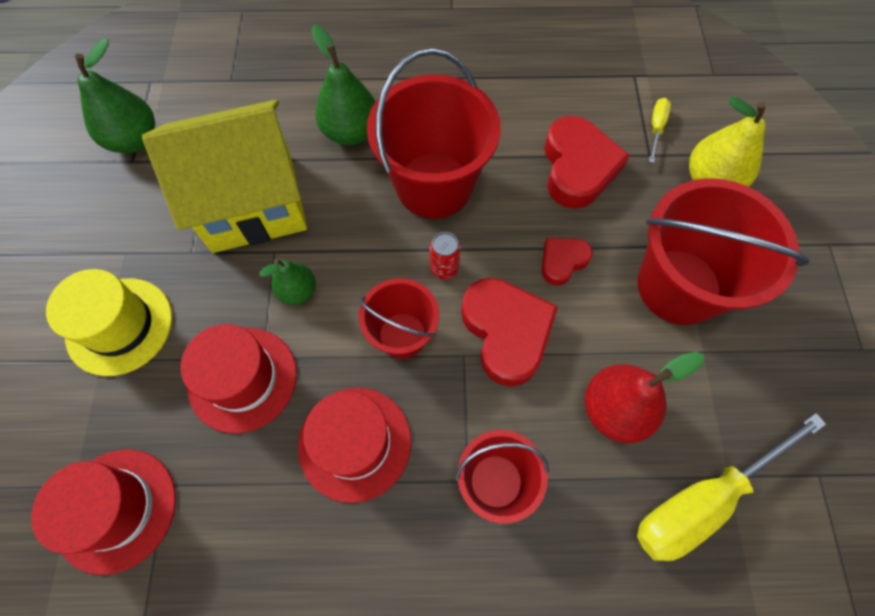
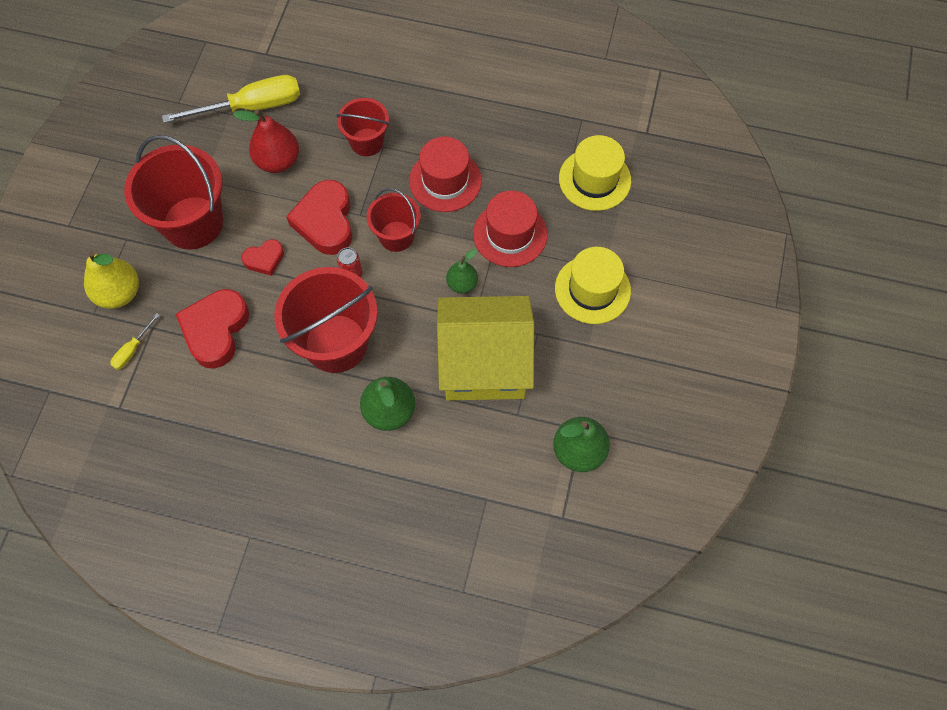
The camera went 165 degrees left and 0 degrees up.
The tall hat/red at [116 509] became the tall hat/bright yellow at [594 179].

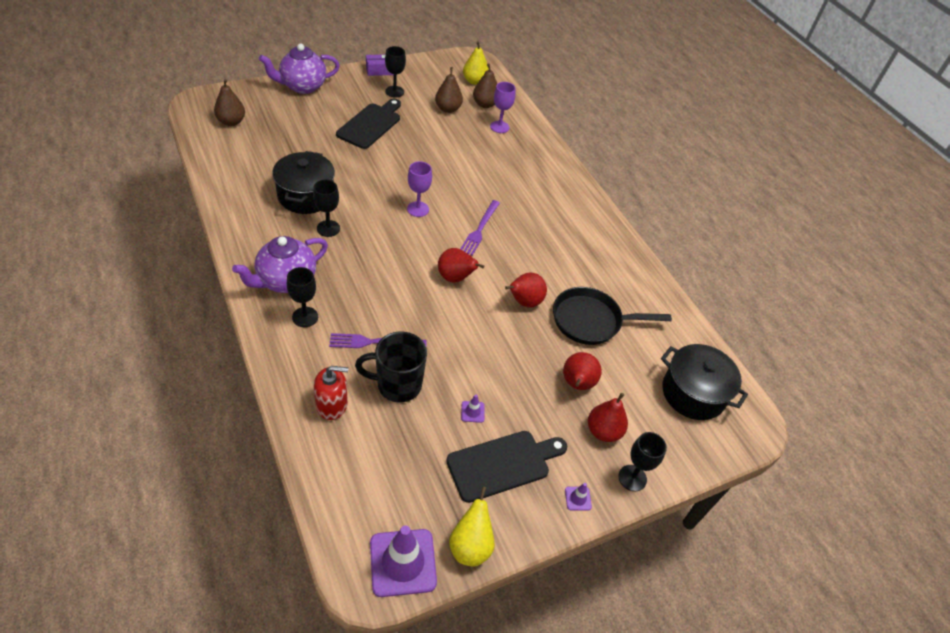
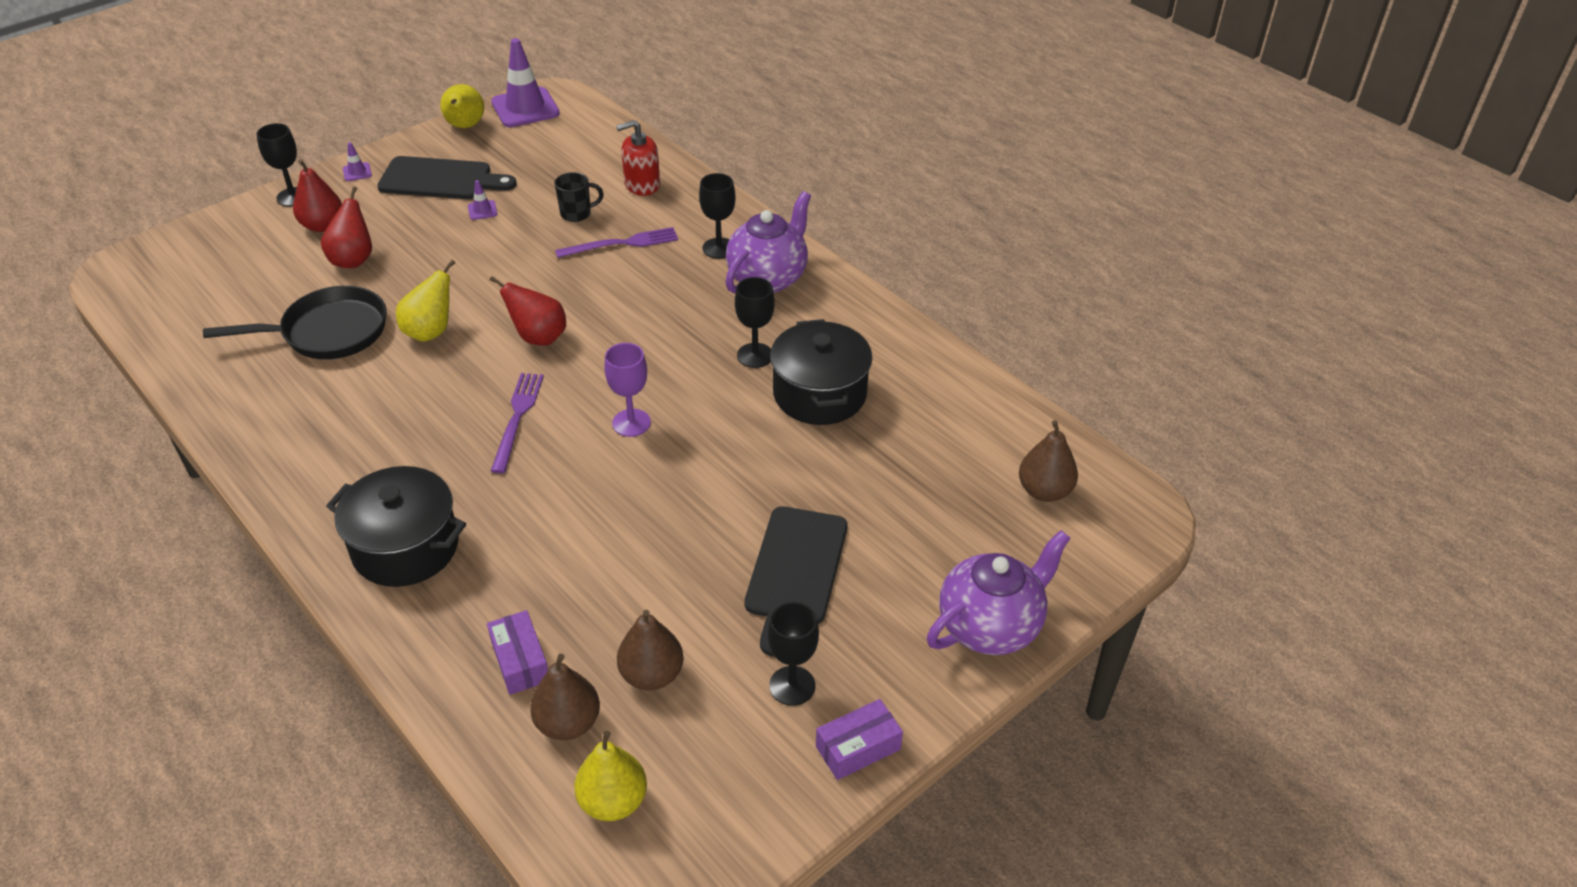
The camera went 170 degrees right and 5 degrees down.
The pot/black moved from [693 393] to [405 547].
The chalice/purple at [499 127] was replaced by the box/purple at [520 661].
The pear fruit/red at [524 302] became the pear fruit/bright yellow at [430 332].
The chopping board/black at [502 464] turned 135 degrees counterclockwise.
The coffee mug/black at [397 385] changed to 0.57 times the size.

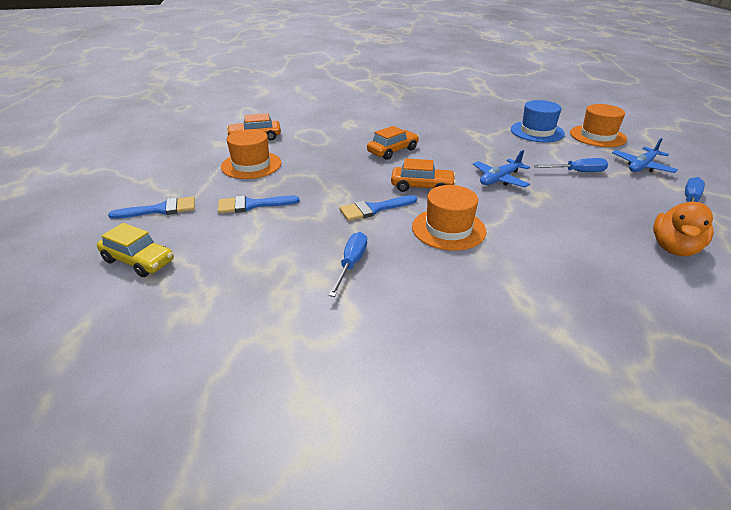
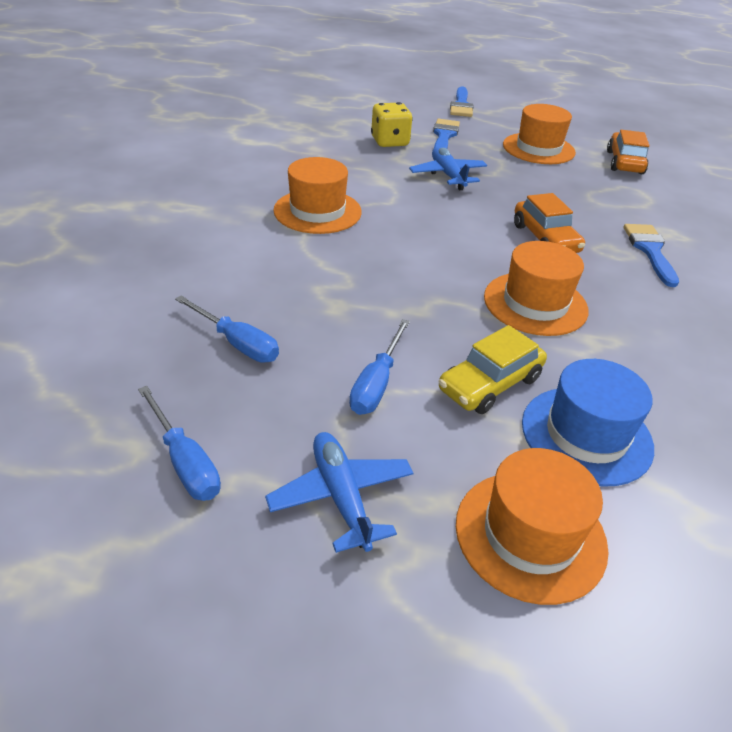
The camera went 110 degrees right and 5 degrees up.
The car/orange at [422 186] disappeared.
The duck/orange at [674 248] disappeared.
The die/bright yellow at [390 142] appeared.
The tall hat/orange at [535 303] appeared.
The car/bright yellow moved from [138 261] to [490 384].
The flat screwdriver/blue moved from [351 264] to [237 343].
The paint brush/blue moved from [374 209] to [650 250].
The plane/blue moved from [499 179] to [448 175].

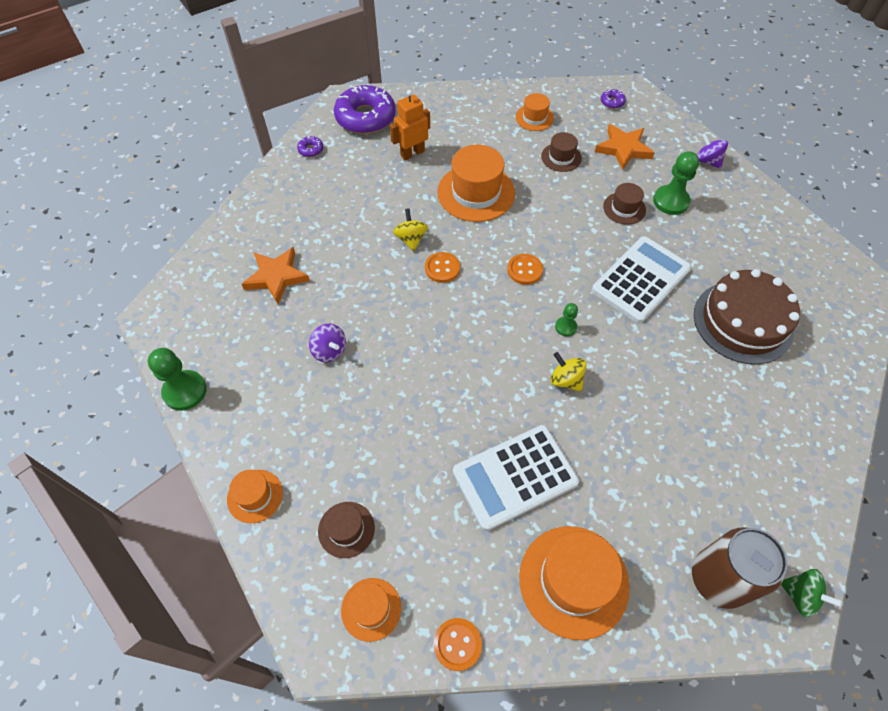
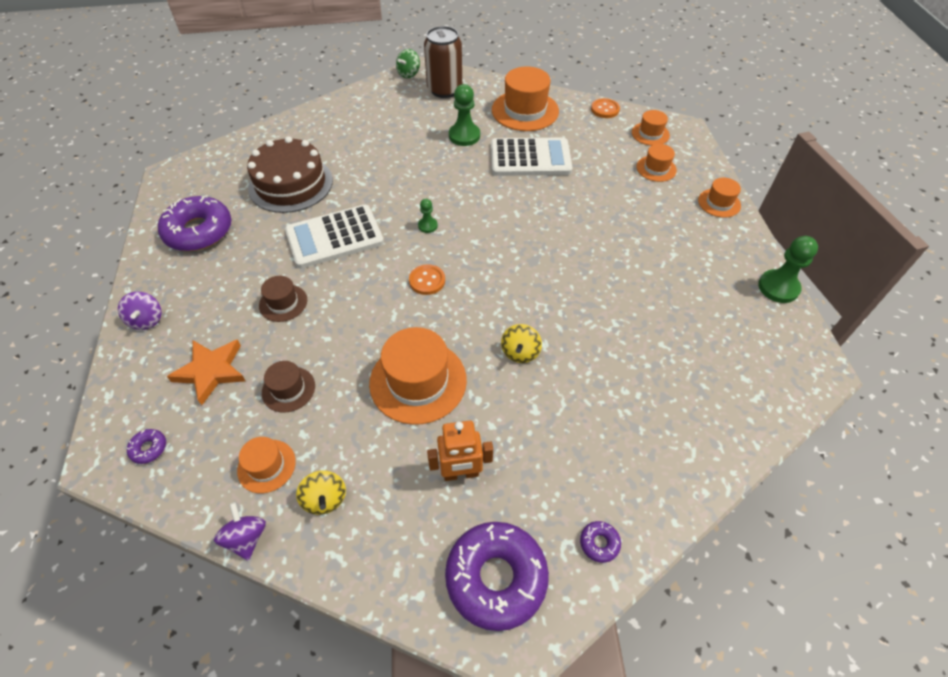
The camera went 155 degrees left and 5 degrees down.
The star shape/orange at [276 277] disappeared.
The sewing button/orange at [442 268] disappeared.
The glazed donut/purple at [199 231] appeared.
The spinning top/purple moved from [329 351] to [246 538].
The spinning top/bright yellow moved from [566 380] to [325 499].
The chess pawn/leaf-green moved from [671 201] to [464 136].
The tall hat/russet at [346 529] became the tall hat/orange at [656 168].
The spinning top/leaf-green at [800 596] turned 120 degrees counterclockwise.

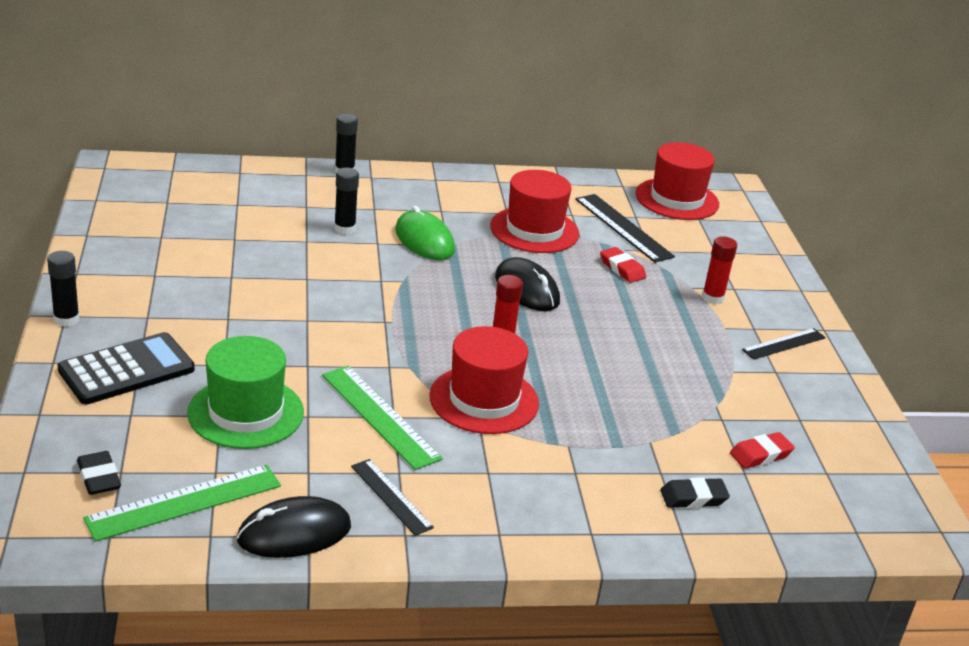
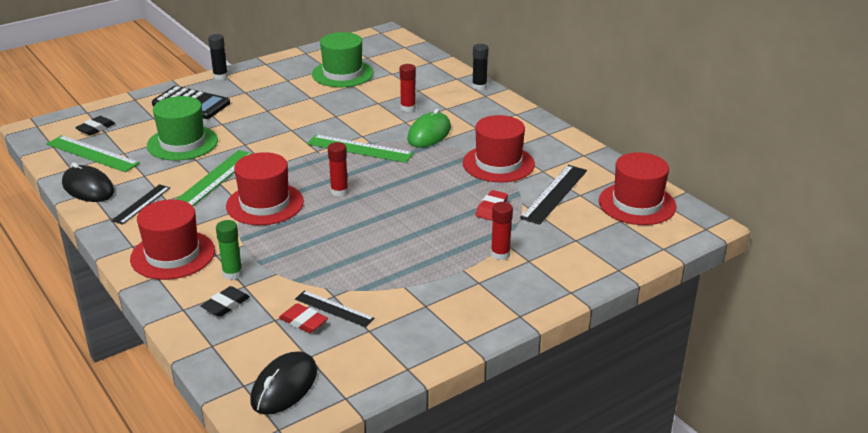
The camera went 65 degrees right and 0 degrees up.
The tall hat/red at [173 255] appeared.
The stick of glue/leaf-green at [232 274] appeared.
The straightedge/leaf-green at [359 149] appeared.
The tall hat/leaf-green at [342 74] appeared.
The mouse/black moved from [527 289] to [284 386].
The straightedge/black moved from [784 344] to [334 309].
The stick of glue/black at [345 228] became the stick of glue/red at [408 108].
The pencil eraser/black at [693 498] turned 75 degrees clockwise.

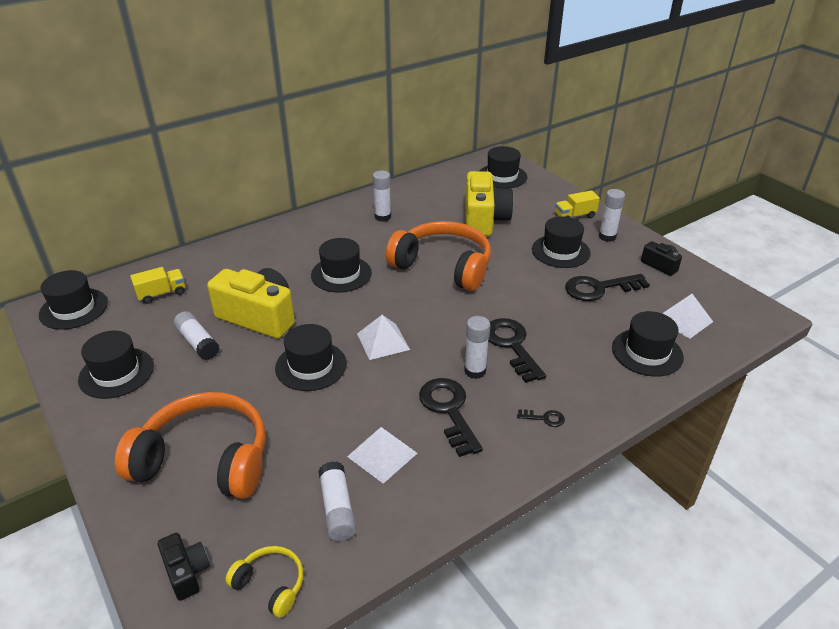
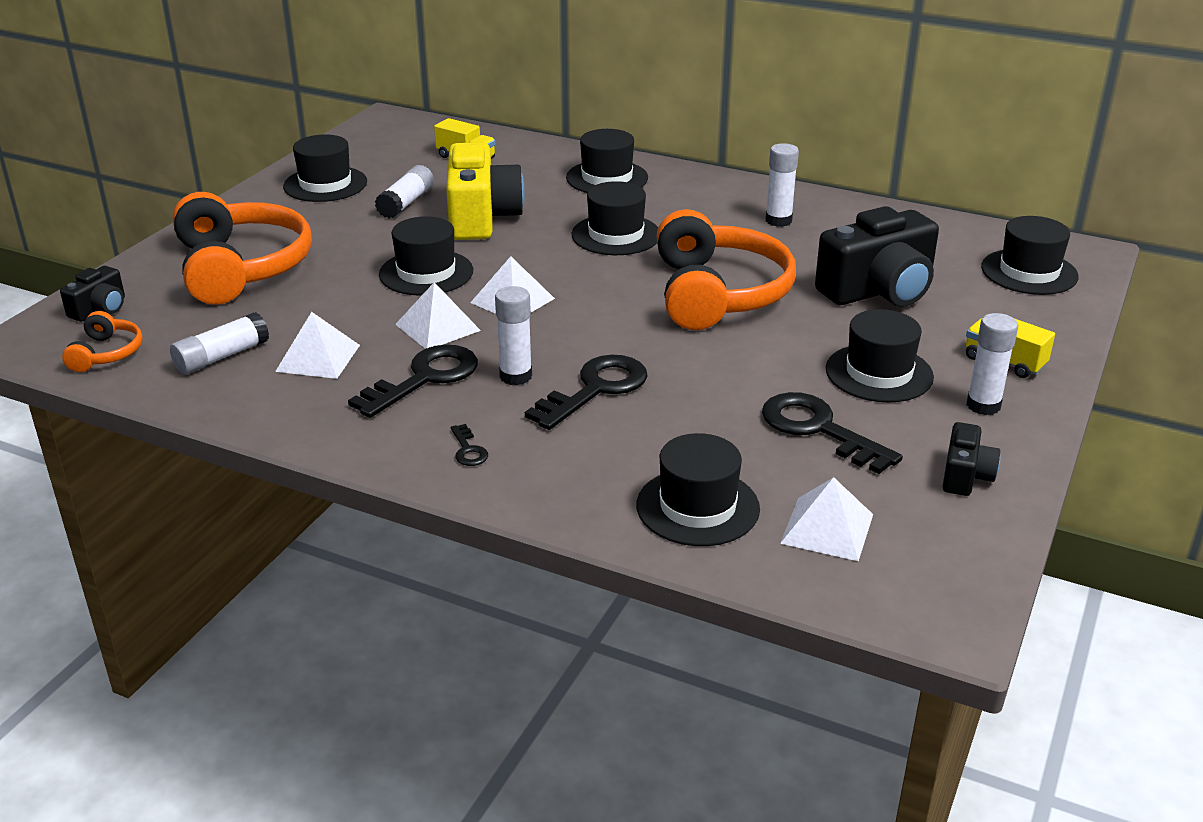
The camera went 60 degrees right and 5 degrees down.
The solid pyramid/pure white at [437 327] appeared.
The tall hat/black moved from [73 309] to [607 178].
The headset/bright yellow at [270 584] became the headset/orange at [107 353].
The camera/bright yellow at [484 219] became the camera/black at [879 291].

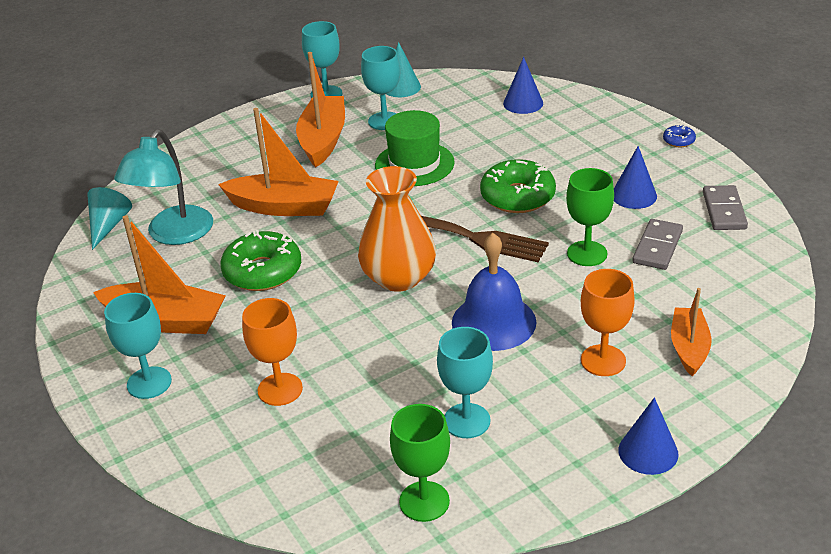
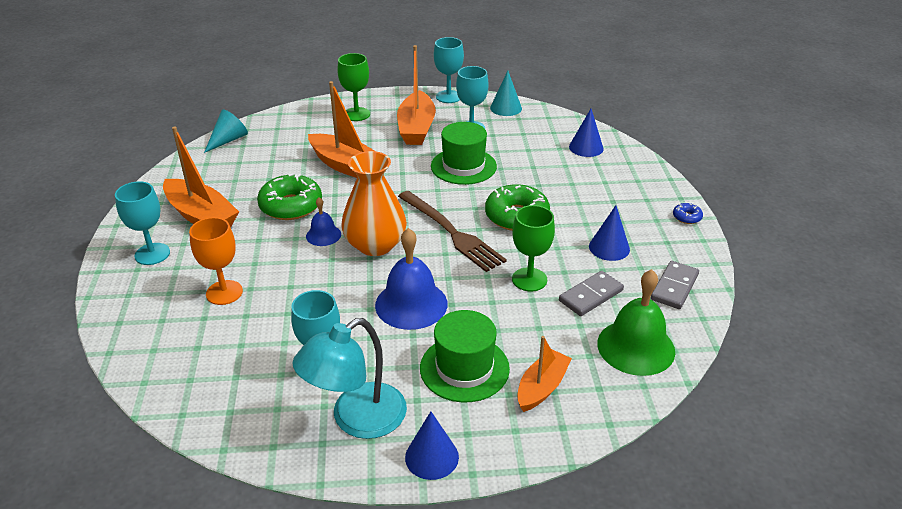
The camera went 25 degrees right and 0 degrees up.
The hand bell/blue at [323 235] appeared.
The hand bell/leaf-green at [636 347] appeared.
The lamp/teal moved from [174 235] to [357 419].
The chalice/leaf-green moved from [424 501] to [356 114].
The chalice/orange at [603 360] was replaced by the tall hat/leaf-green at [464 368].
The sailboat/orange at [323 140] turned 150 degrees clockwise.

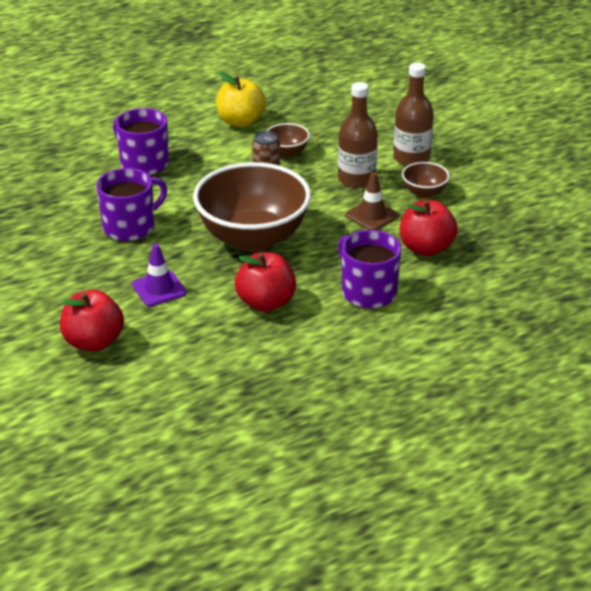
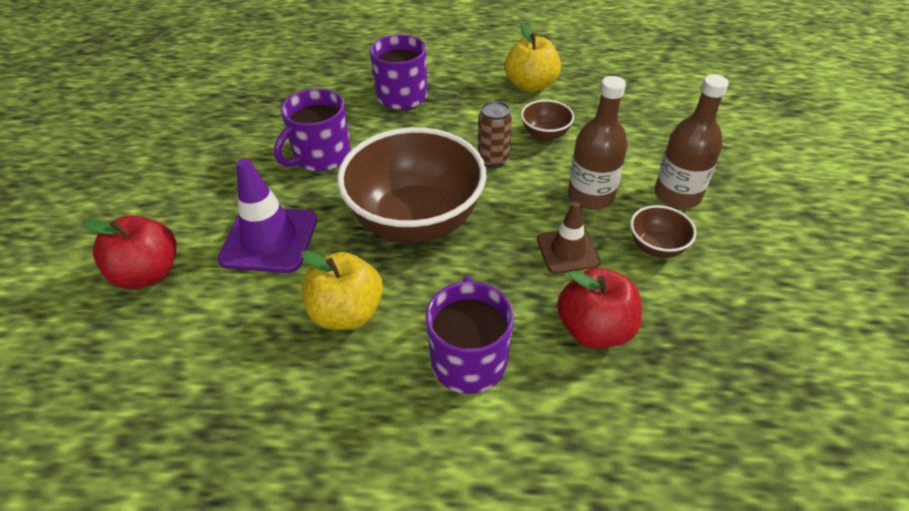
The camera went 35 degrees right and 10 degrees up.
The apple/red at [266 303] became the apple/bright yellow at [347 313].
The coffee mug/purple at [130 227] turned 135 degrees clockwise.
The safety cone/purple at [159 289] changed to 1.59 times the size.

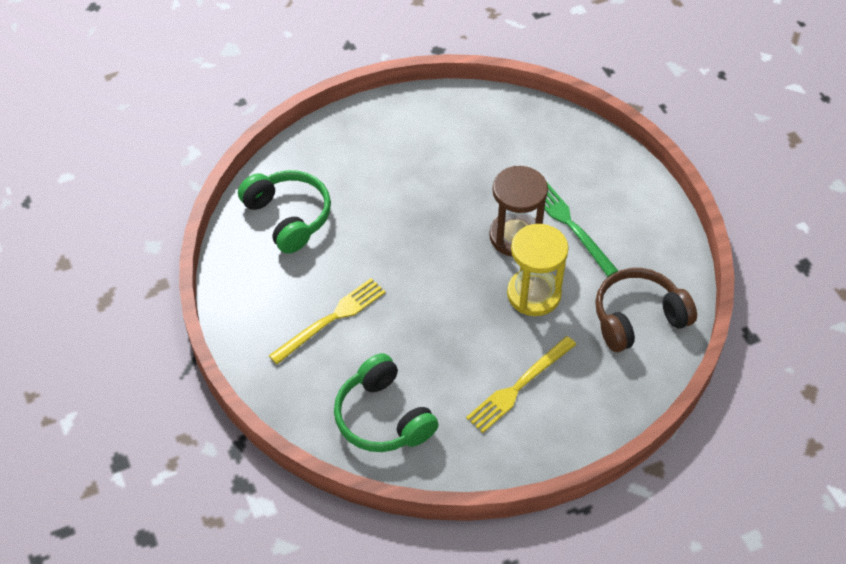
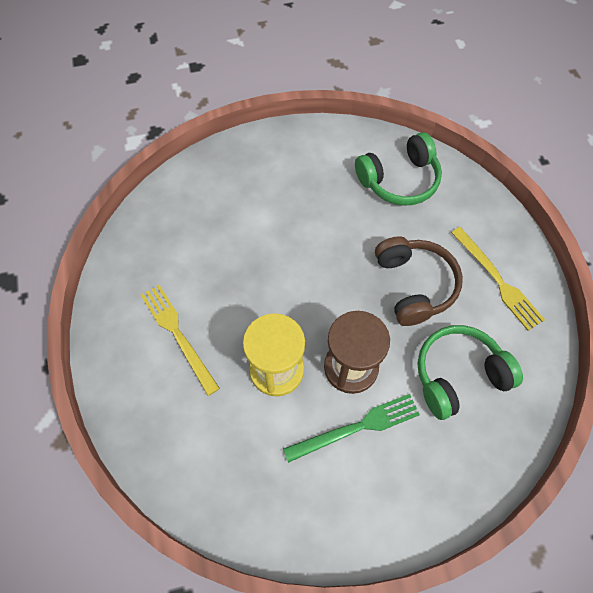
The camera went 100 degrees right and 10 degrees up.
The dinner fork/bright yellow moved from [331 319] to [497 280].
The headset/leaf-green moved from [383 417] to [458 375].
The headset/russet moved from [638 318] to [414 285].

